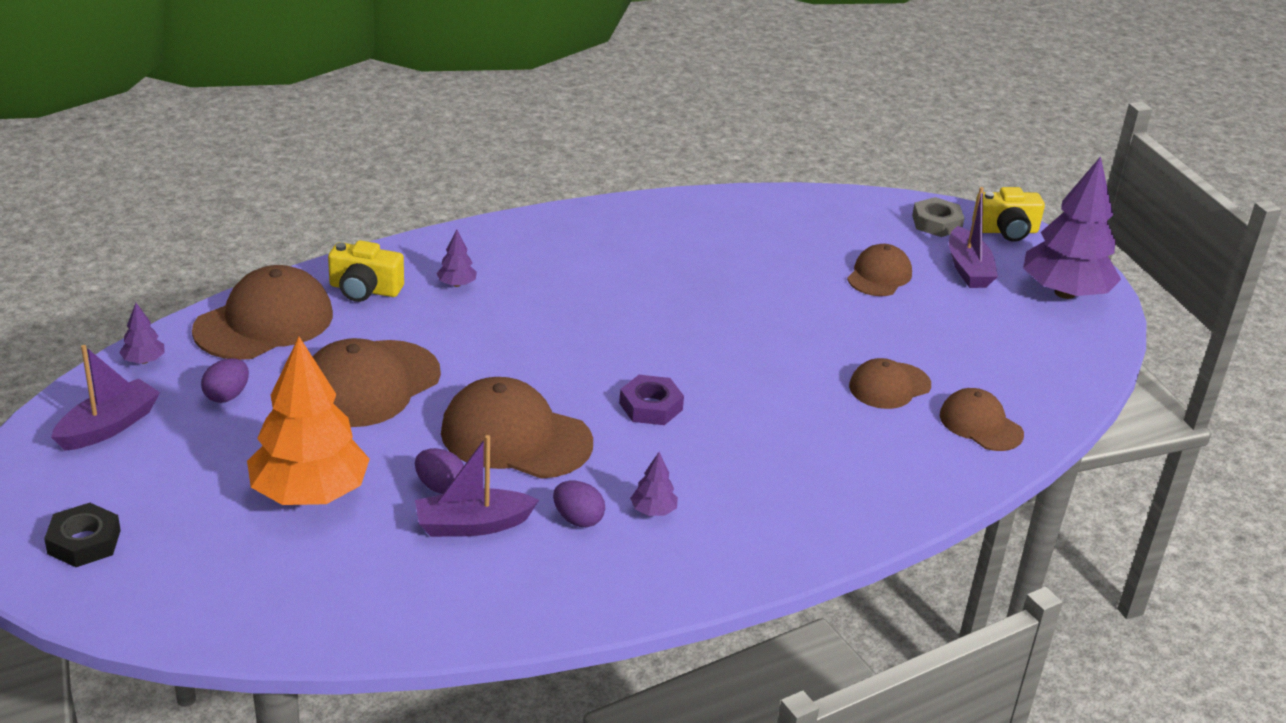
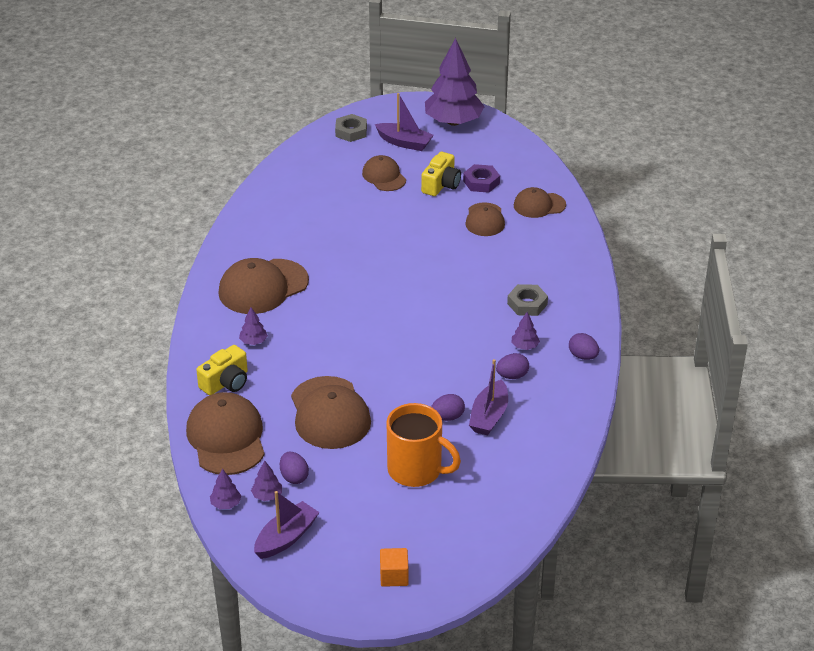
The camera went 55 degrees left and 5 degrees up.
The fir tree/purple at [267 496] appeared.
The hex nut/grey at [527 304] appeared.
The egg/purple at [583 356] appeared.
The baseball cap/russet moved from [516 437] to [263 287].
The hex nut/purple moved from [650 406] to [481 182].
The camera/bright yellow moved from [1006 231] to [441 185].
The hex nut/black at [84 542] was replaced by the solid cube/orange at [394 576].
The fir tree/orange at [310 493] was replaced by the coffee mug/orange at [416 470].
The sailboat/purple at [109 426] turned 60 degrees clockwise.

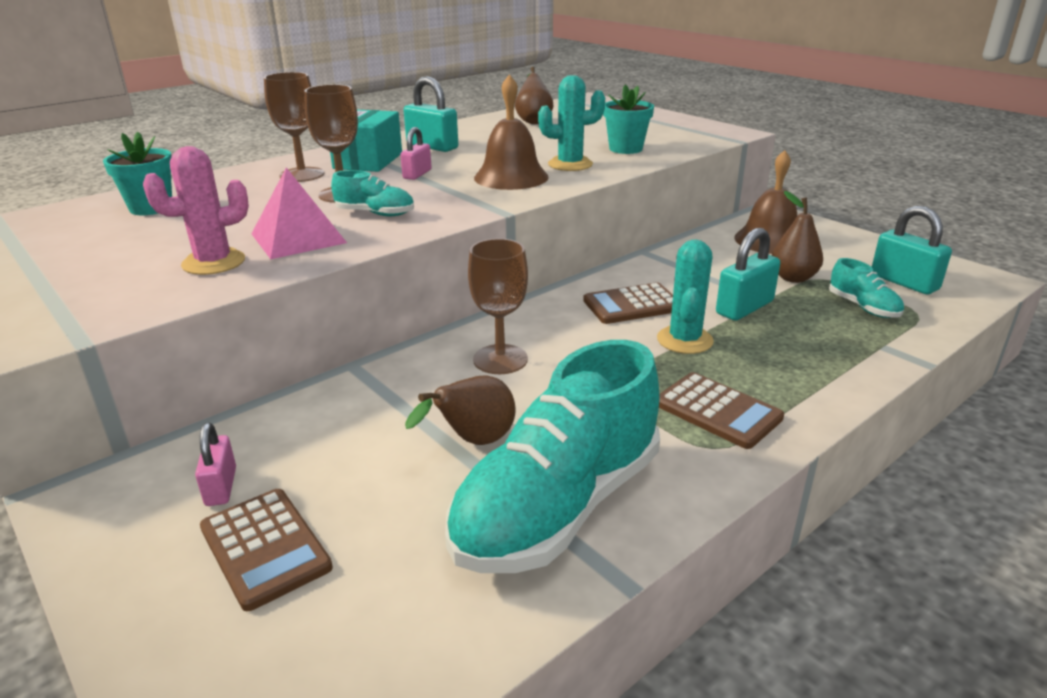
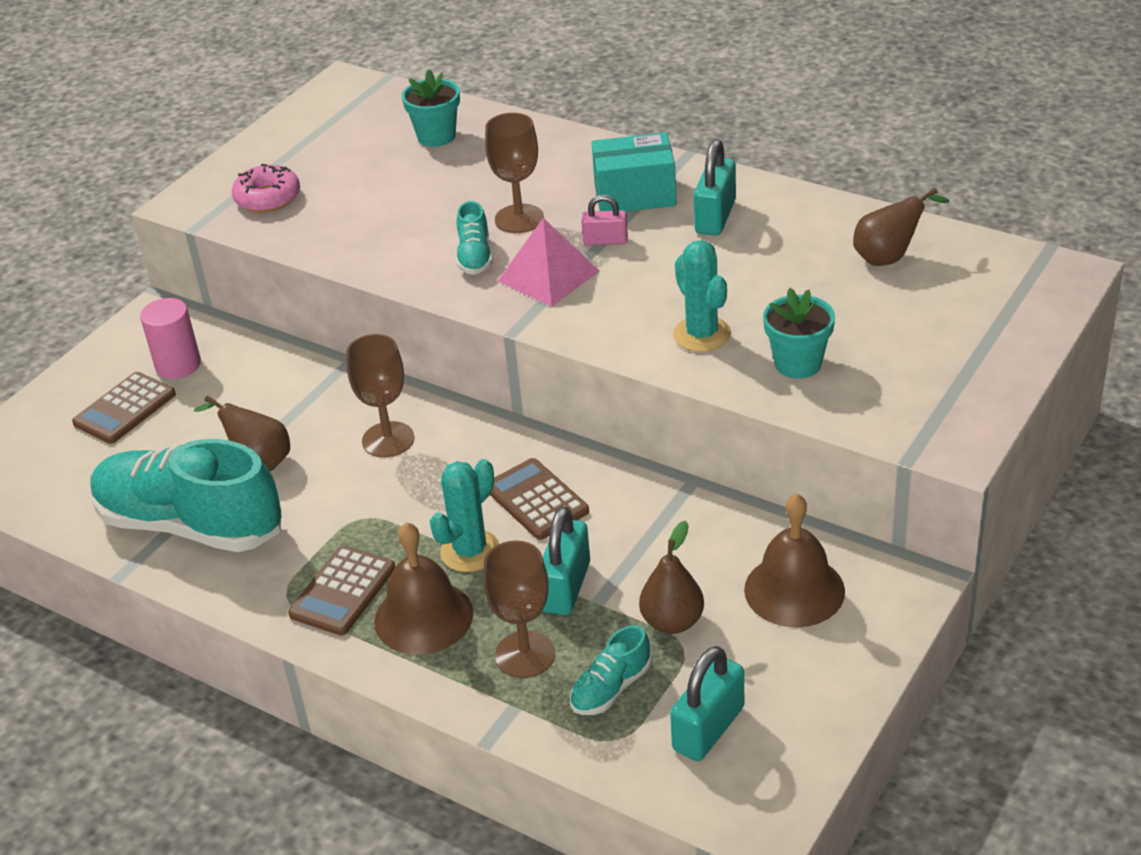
The camera went 75 degrees right and 10 degrees up.
The saguaro cactus/rose-pink at [214 262] disappeared.
The glazed donut/rose-pink at [268 198] appeared.
The solid pyramid/rose-pink moved from [298 238] to [548 276].
The chalice/russet moved from [302 175] to [525 654].
The hand bell/russet moved from [511 177] to [423 617].
The lock/rose-pink at [221 486] was replaced by the solid cylinder/rose-pink at [178 365].
The saguaro cactus/teal at [684 340] turned 45 degrees counterclockwise.
The lock/teal at [744 308] turned 75 degrees clockwise.

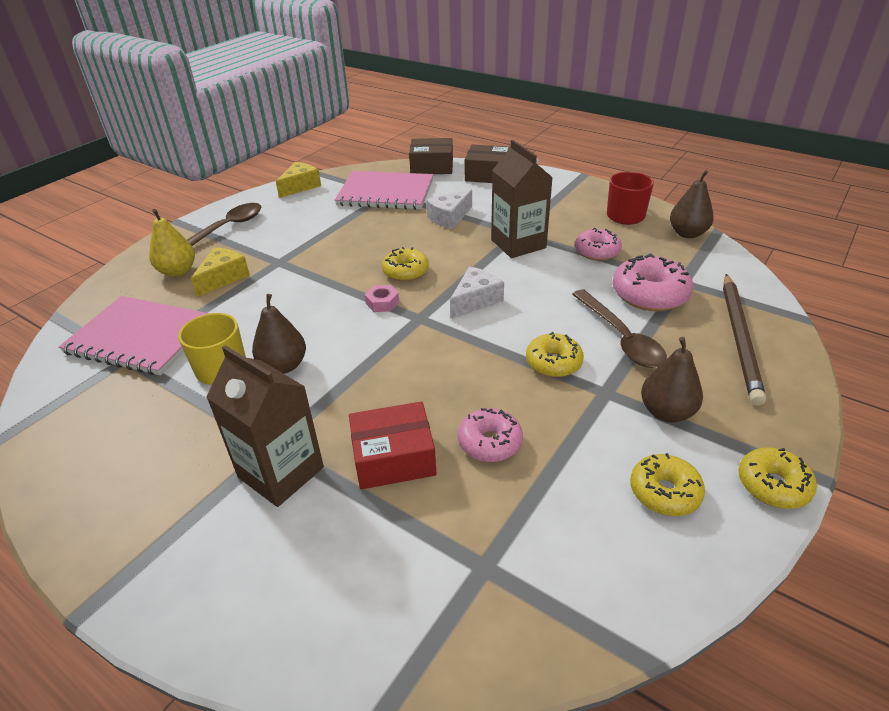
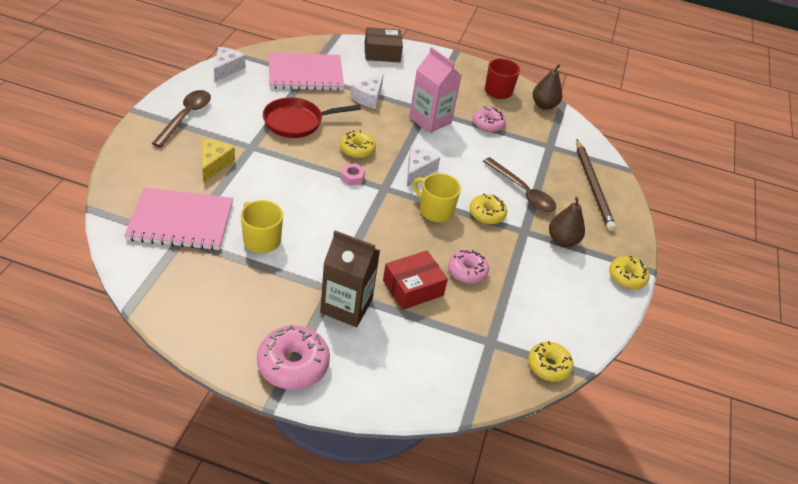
The camera went 25 degrees left and 5 degrees up.
The pear fruit/bright yellow at [178 271] disappeared.
The pear fruit/russet at [283 366] disappeared.
The box/russet at [432 166] disappeared.
The skillet/red at [297 122] appeared.
The coffee mug/bright yellow at [435 210] appeared.
The glazed donut/rose-pink moved from [649 294] to [293 364].
The glazed donut/bright yellow moved from [664 492] to [548 366].
The piece of cheese/bright yellow at [300 186] became the piece of cheese/pure white at [226 69].
The milk carton/russet at [518 244] became the milk carton/rose-pink at [430 120].

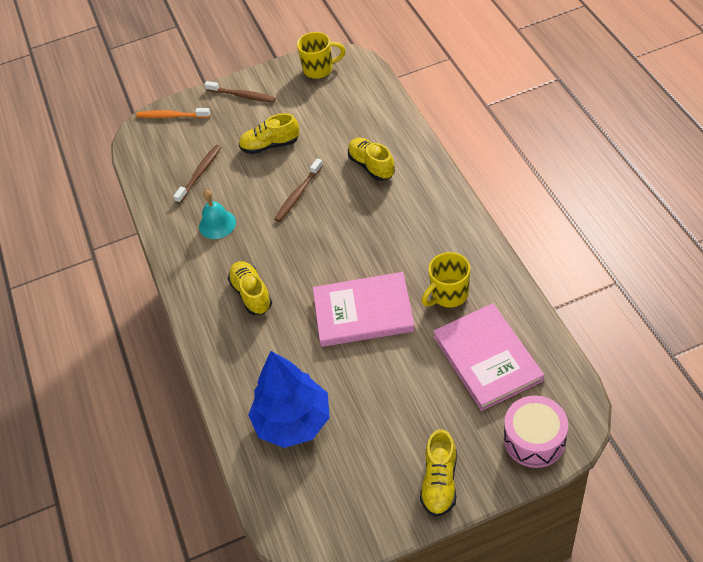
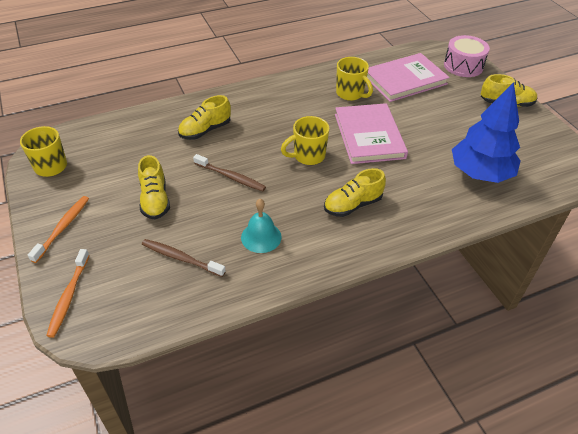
The camera went 100 degrees left and 5 degrees down.
The coffee mug/bright yellow at [308 156] appeared.
The dental brush/russet at [242 96] became the dental brush/orange at [63 228].

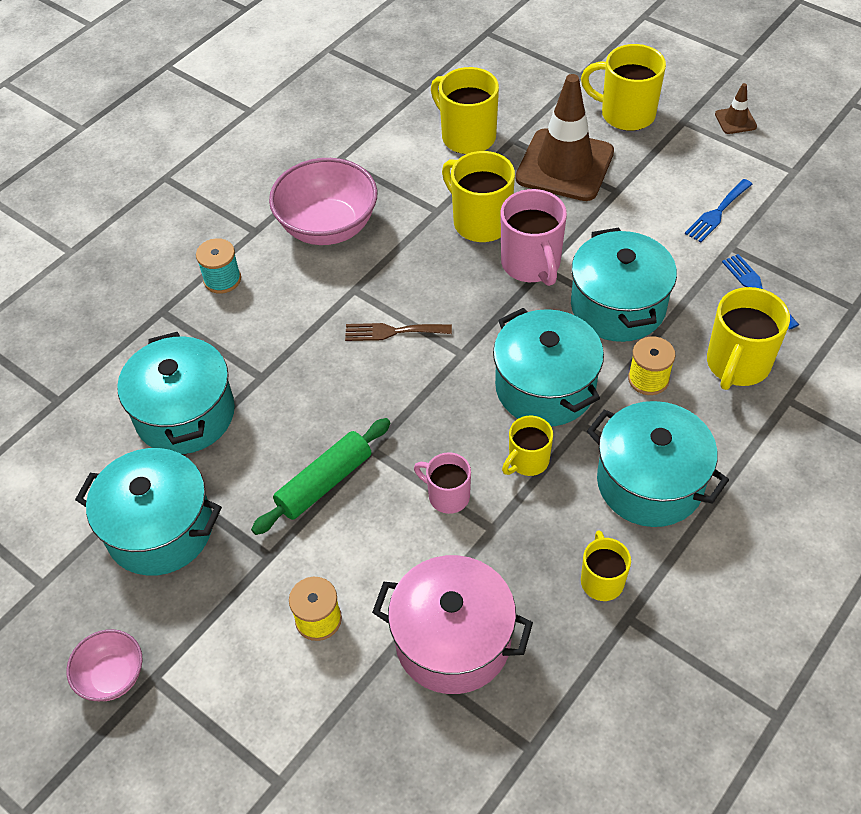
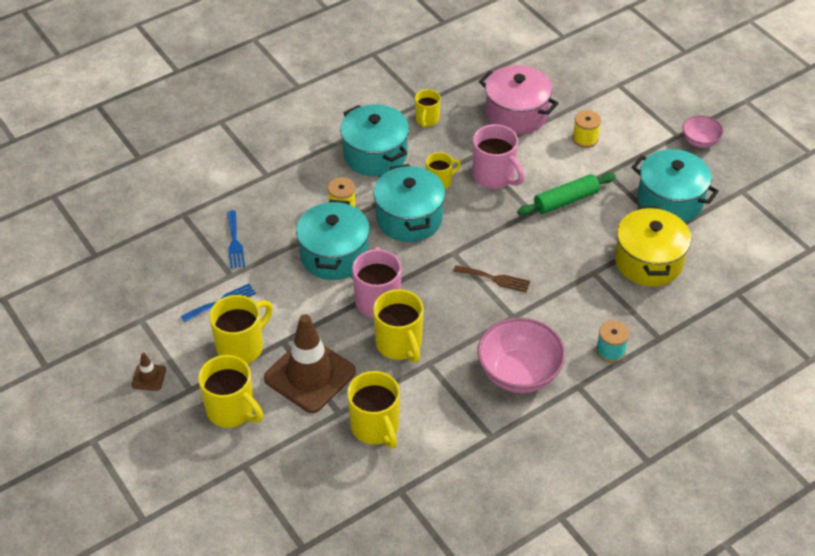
The camera went 165 degrees left and 5 degrees down.
The coffee mug/bright yellow moved from [737 365] to [241 347].
The pot/teal at [185 414] became the pot/bright yellow at [648 261].
The coffee mug/rose-pink at [447 496] changed to 1.67 times the size.

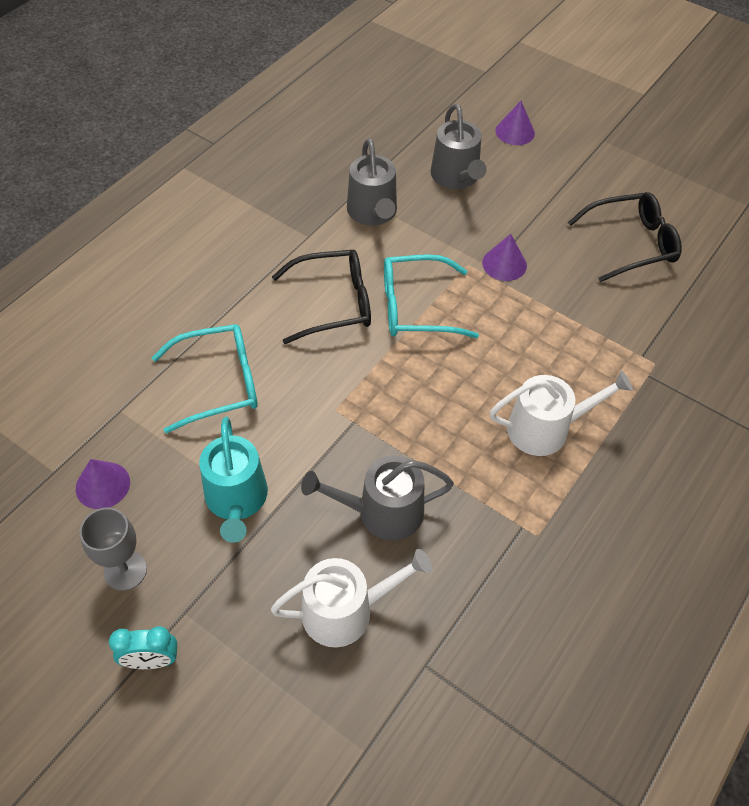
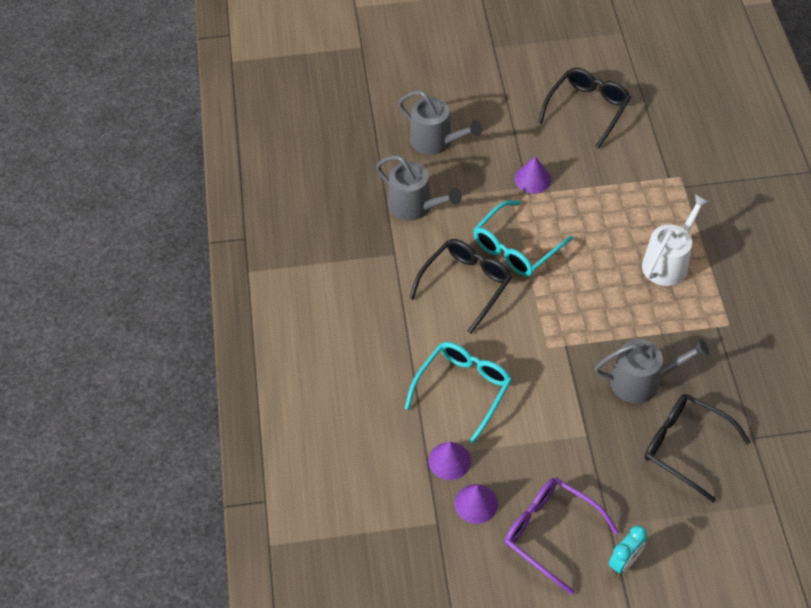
The camera went 40 degrees left and 0 degrees up.
The watering can/teal at [236 500] disappeared.
The cone/purple moved from [515 132] to [449 460].
The chalice/grey at [125 571] was replaced by the glasses/purple at [551 533].
The watering can/pure white at [346 611] was replaced by the glasses/black at [686 447].
The watering can/grey at [382 512] turned 135 degrees counterclockwise.

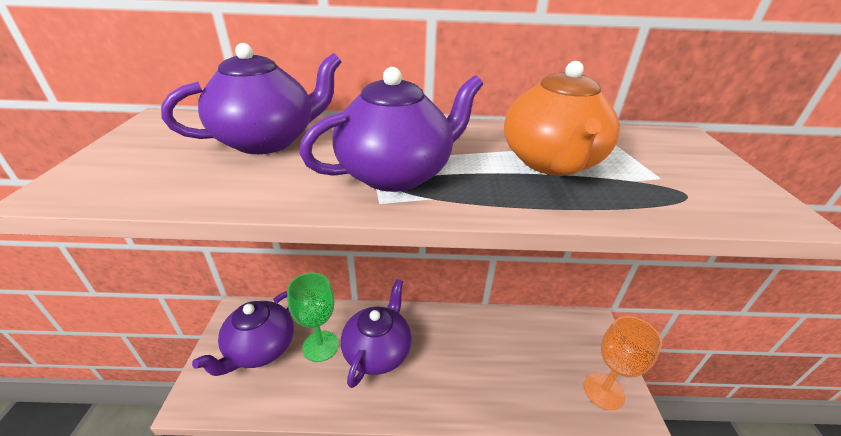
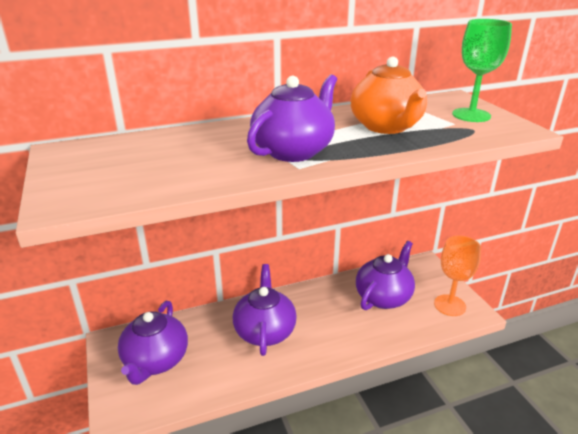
The camera went 20 degrees left and 5 degrees down.
The tea pot/purple moved from [268 141] to [383 297].
The chalice/leaf-green moved from [320 346] to [471 115].

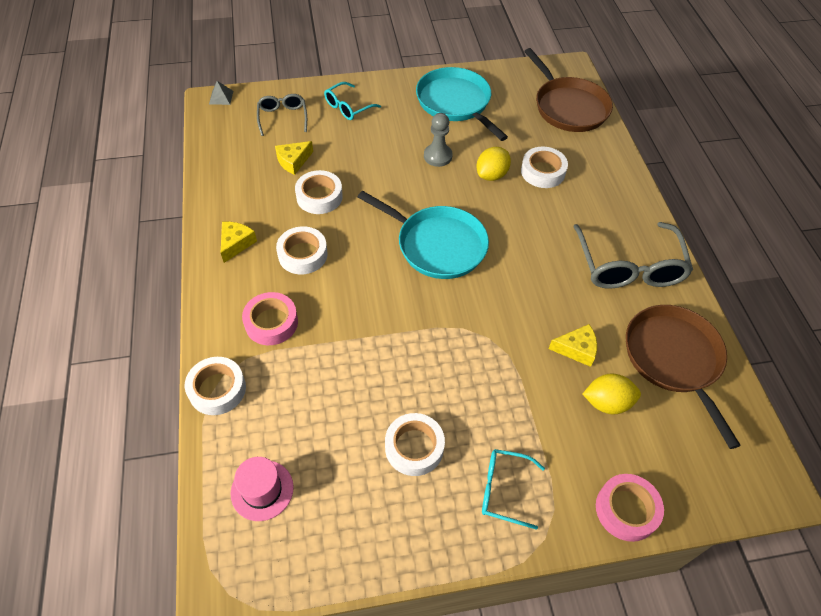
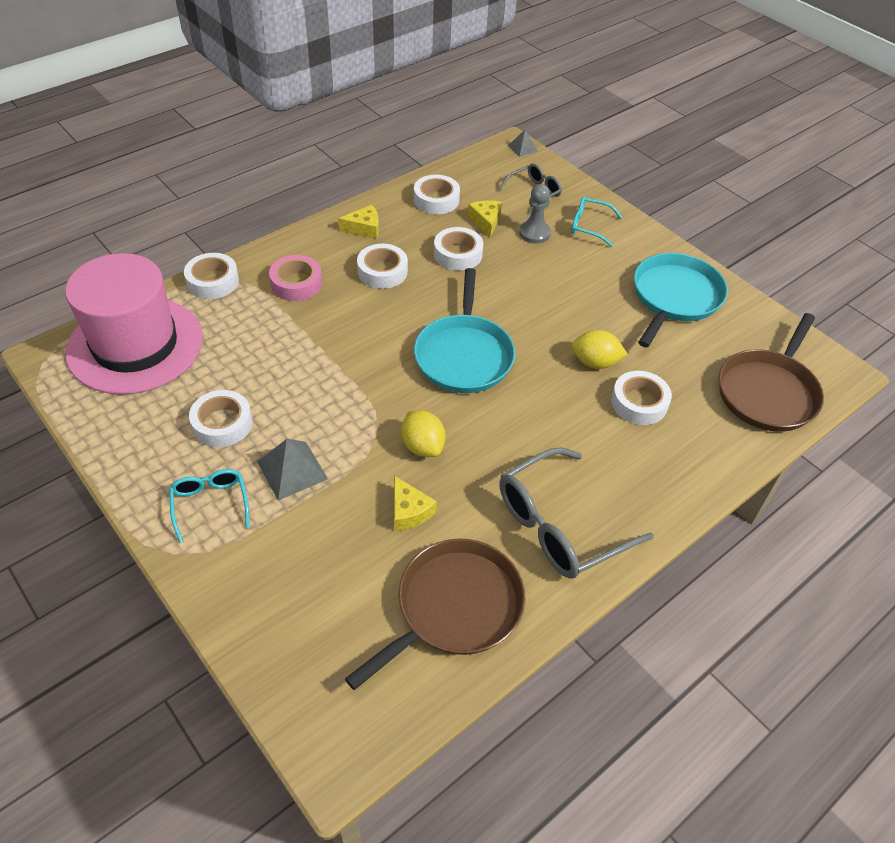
The camera went 60 degrees right and 5 degrees down.
The roll of tape/rose-pink at [626 510] disappeared.
The solid pyramid/grey at [292 470] appeared.
The roll of tape/pure white at [436 200] appeared.
The chess pawn/grey moved from [437 156] to [534 233].
The toy lemon/bright yellow moved from [607 402] to [422 446].
The piece of cheese/bright yellow at [293 161] turned 60 degrees clockwise.
The tall hat/rose-pink at [262 490] changed to 2.38 times the size.

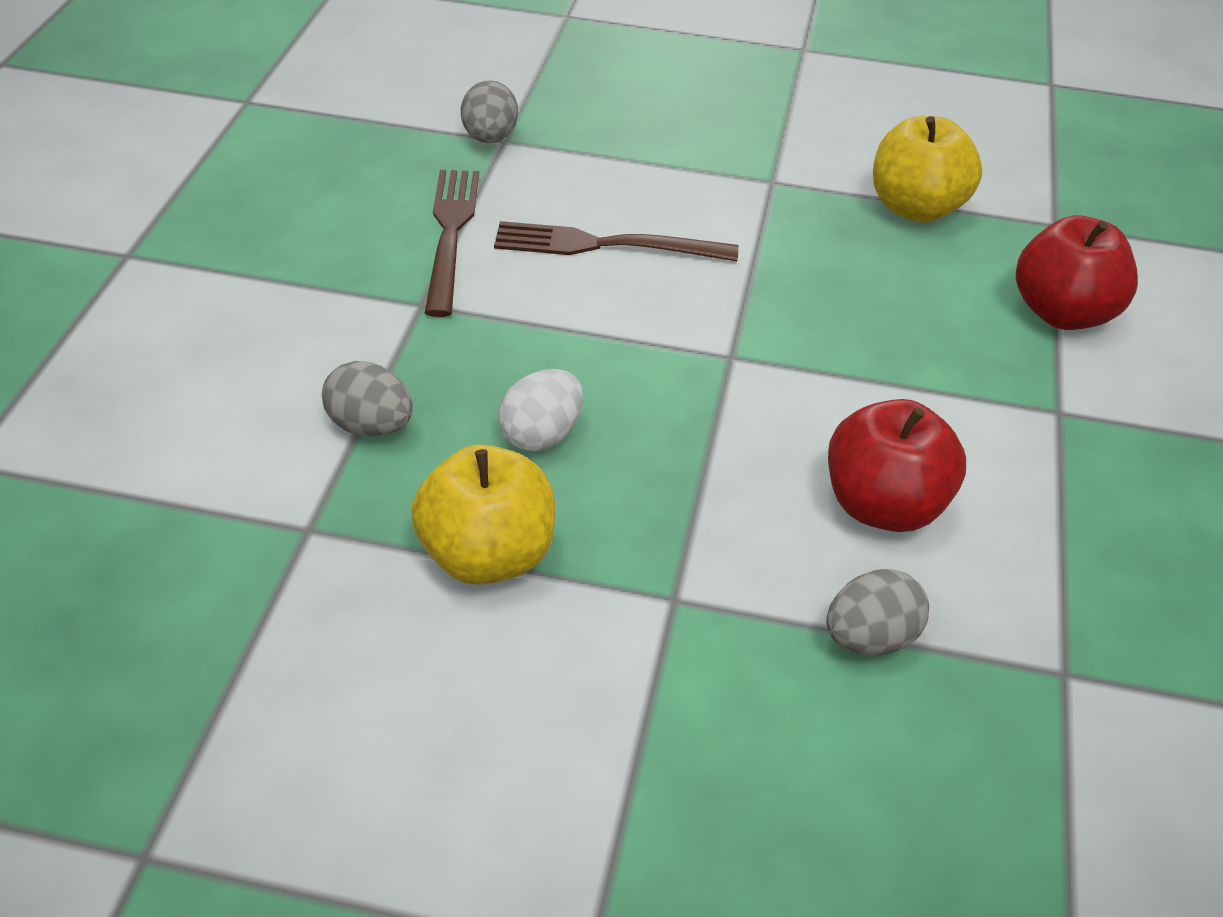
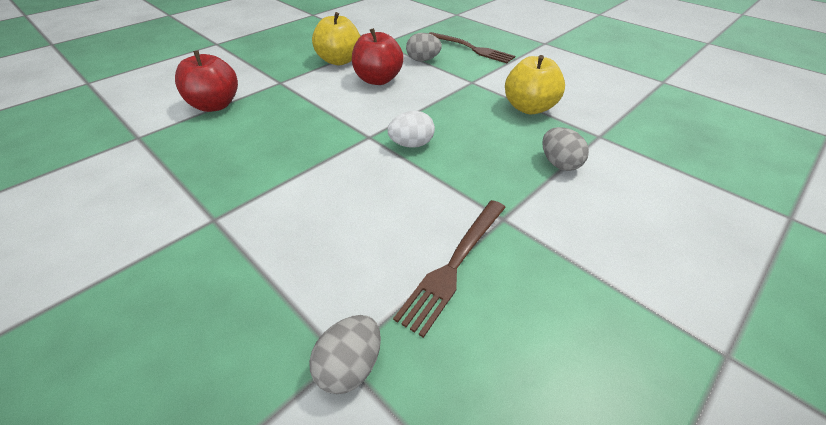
The camera went 145 degrees left and 0 degrees up.
The dinner fork/russet moved from [605 245] to [471 48].
The egg/pure white moved from [541 435] to [411 144].
The apple/bright yellow moved from [916 208] to [339 61].

